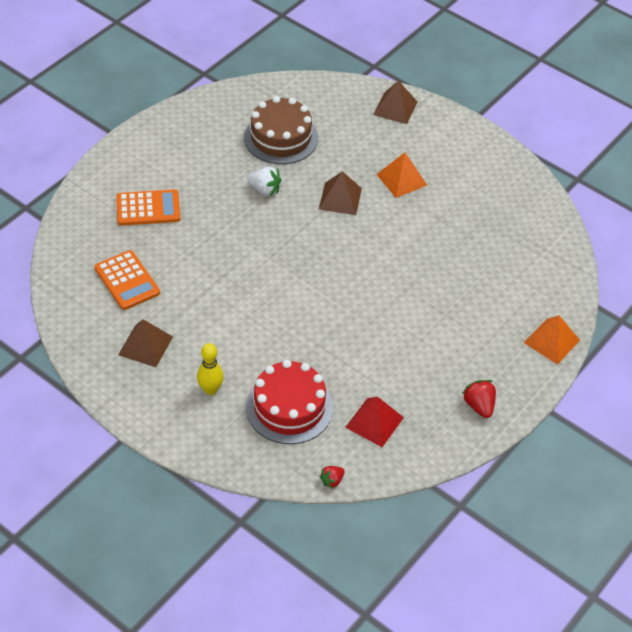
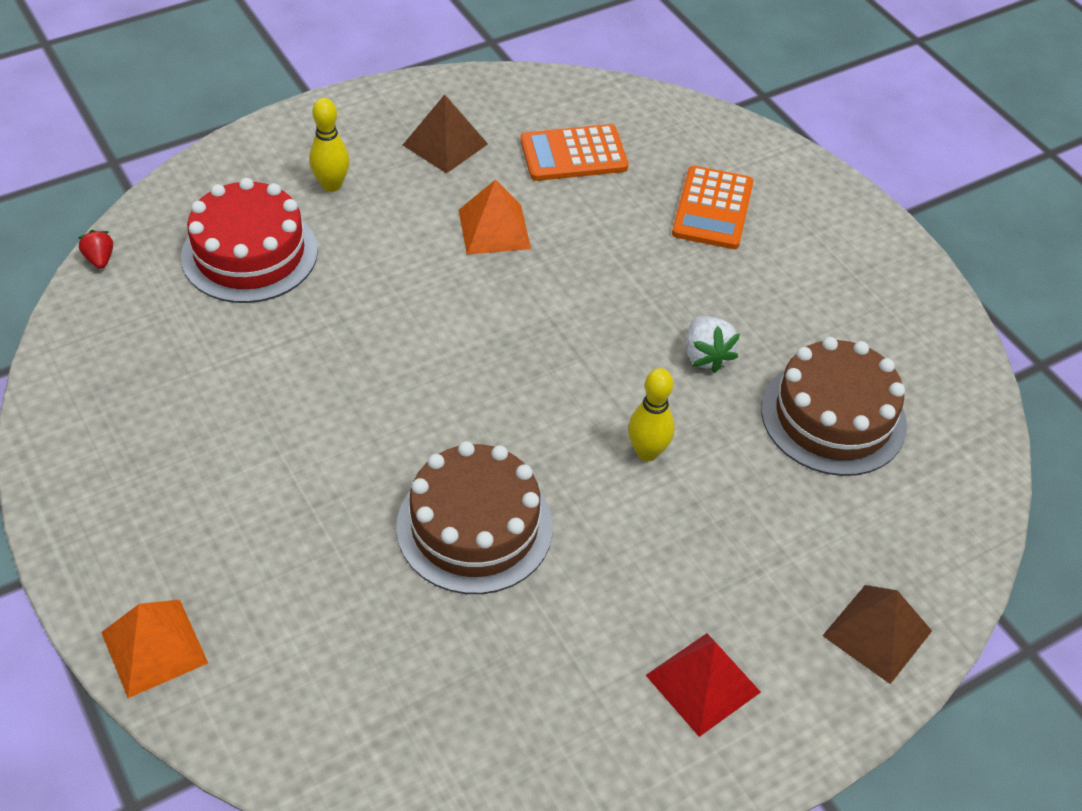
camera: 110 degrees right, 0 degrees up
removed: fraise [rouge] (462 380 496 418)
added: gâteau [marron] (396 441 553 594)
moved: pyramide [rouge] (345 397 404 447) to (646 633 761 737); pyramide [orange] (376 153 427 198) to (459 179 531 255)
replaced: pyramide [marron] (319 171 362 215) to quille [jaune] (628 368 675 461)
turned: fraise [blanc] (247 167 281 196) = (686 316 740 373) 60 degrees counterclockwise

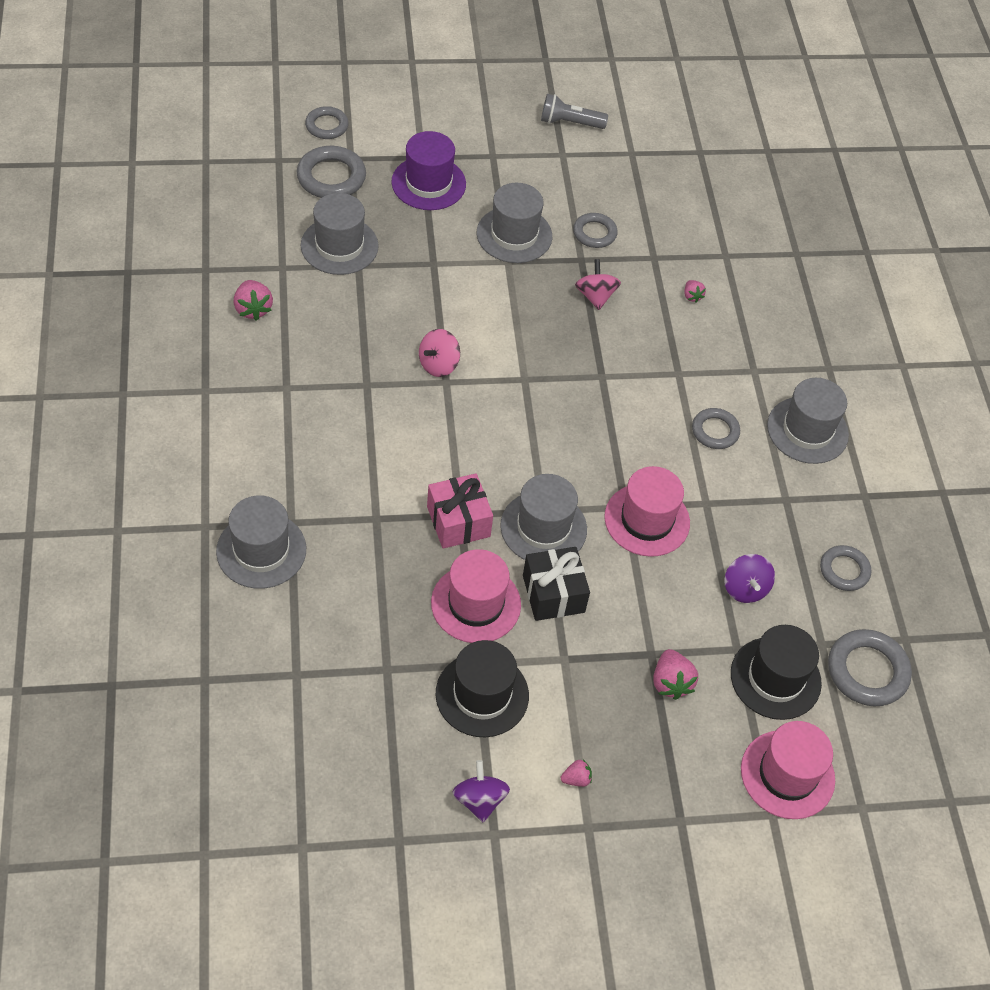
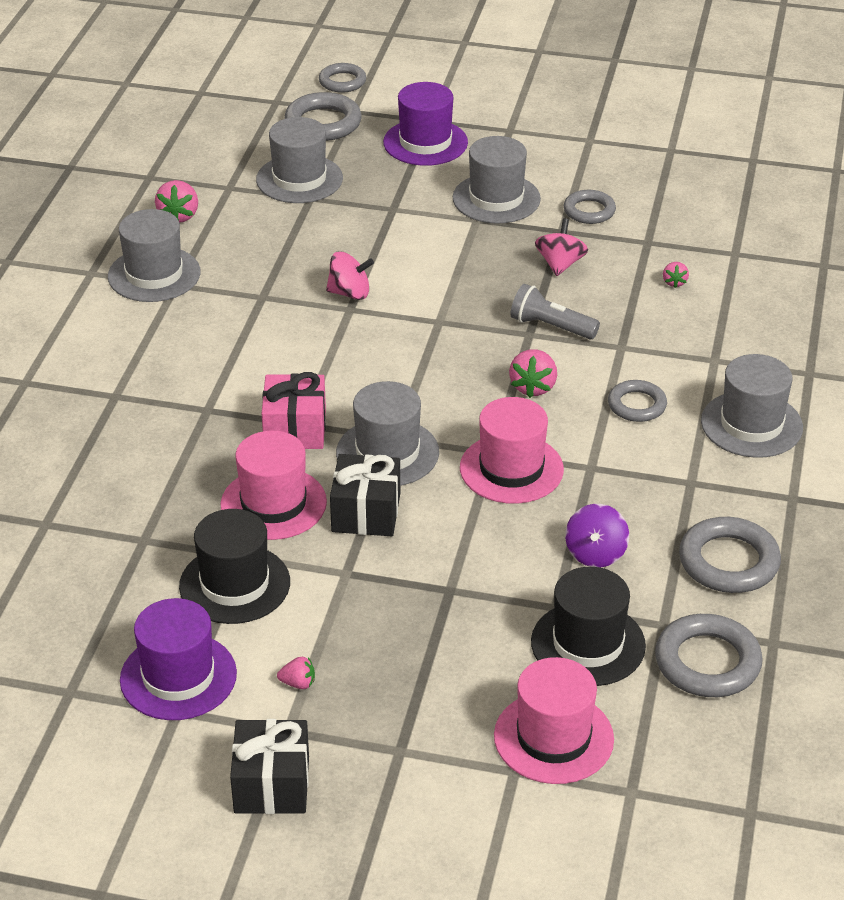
camera: 25 degrees right, 15 degrees down
added: cadeau [noir] (230 719 309 814)
moved: chapeau [gris] (216 495 306 589) to (108 209 201 302); lampe de poche [gris] (541 94 608 129) to (510 284 600 339); fraise [rose] (653 649 698 700) to (509 349 557 398)
replaced: toupie [violet] (453 760 510 823) to chapeau [violet] (120 598 237 720)
turned: toupie [rose] (419 329 460 377) = (326 251 374 300) 150 degrees counterclockwise
resized: anneau [gris] (820 545 871 591) = (679 517 781 593) x1.56

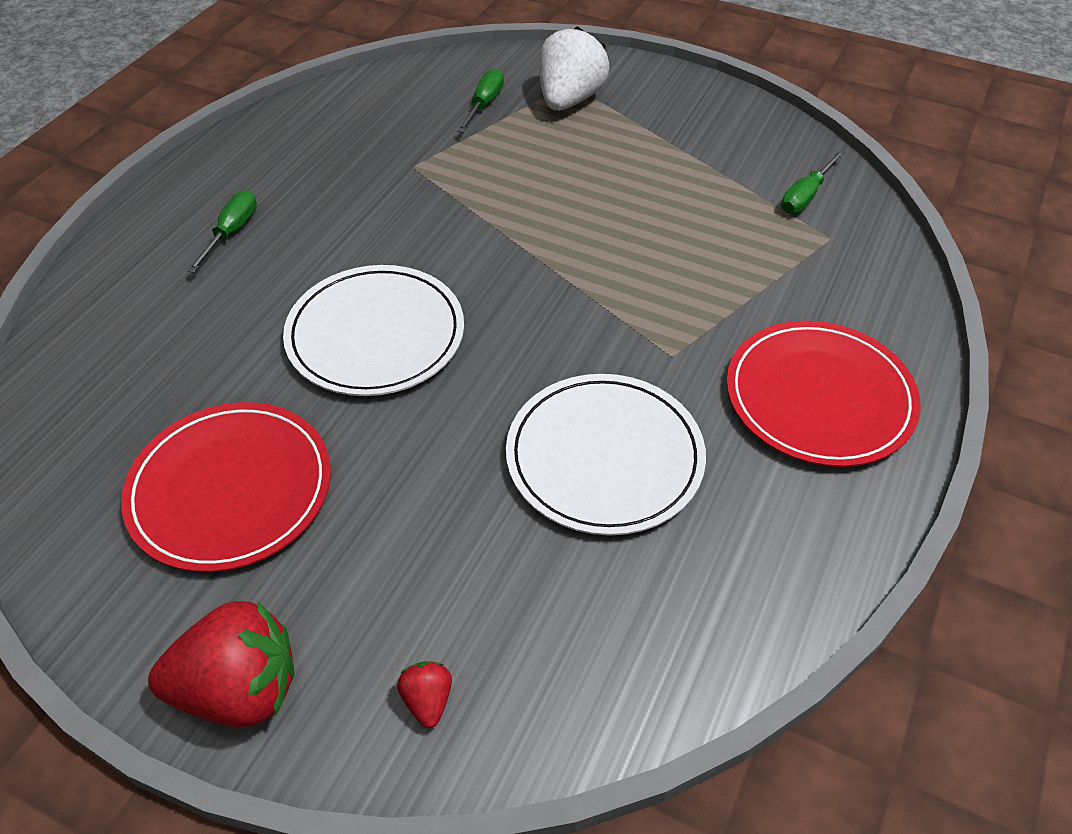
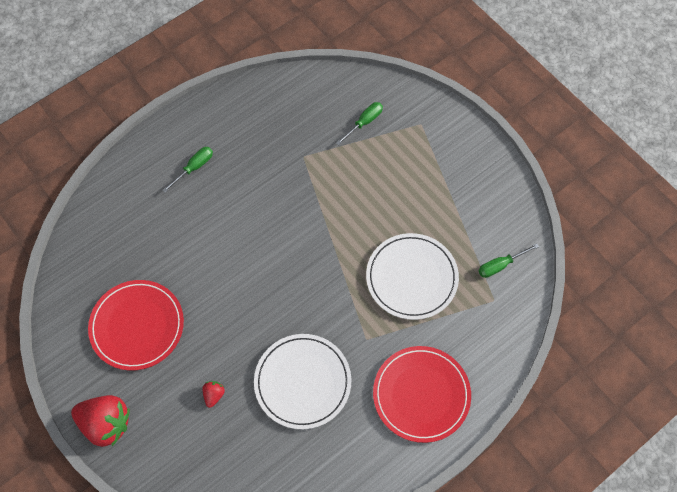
camera: 25 degrees right, 15 degrees up
removed: fraise [blanc] (539 26 609 111)
moved: assiette [blanc] (283 265 464 396) to (366 233 459 320); fraise [rouge] (397 661 452 728) to (202 381 225 408)

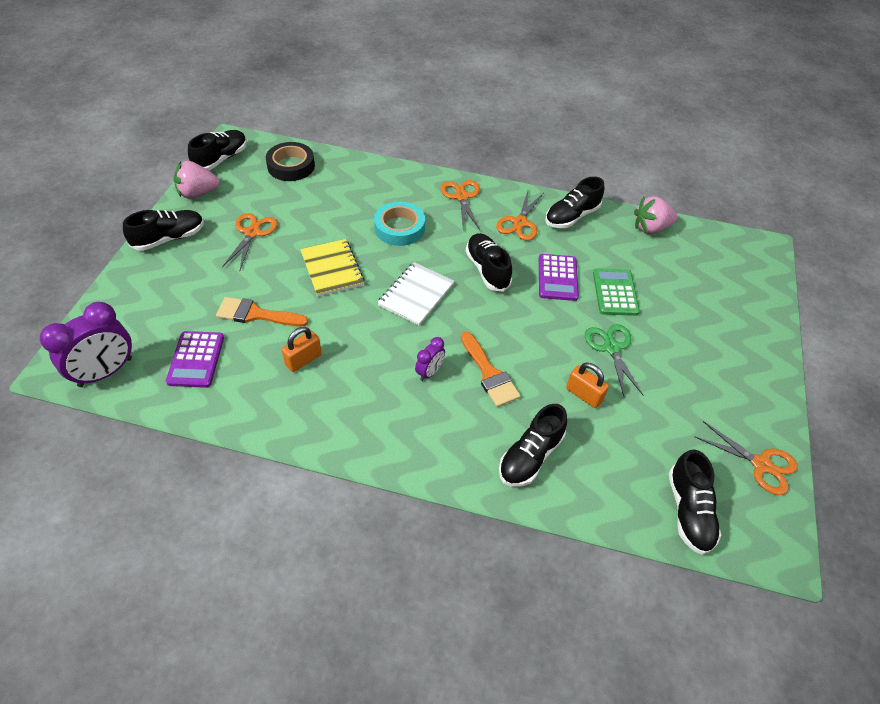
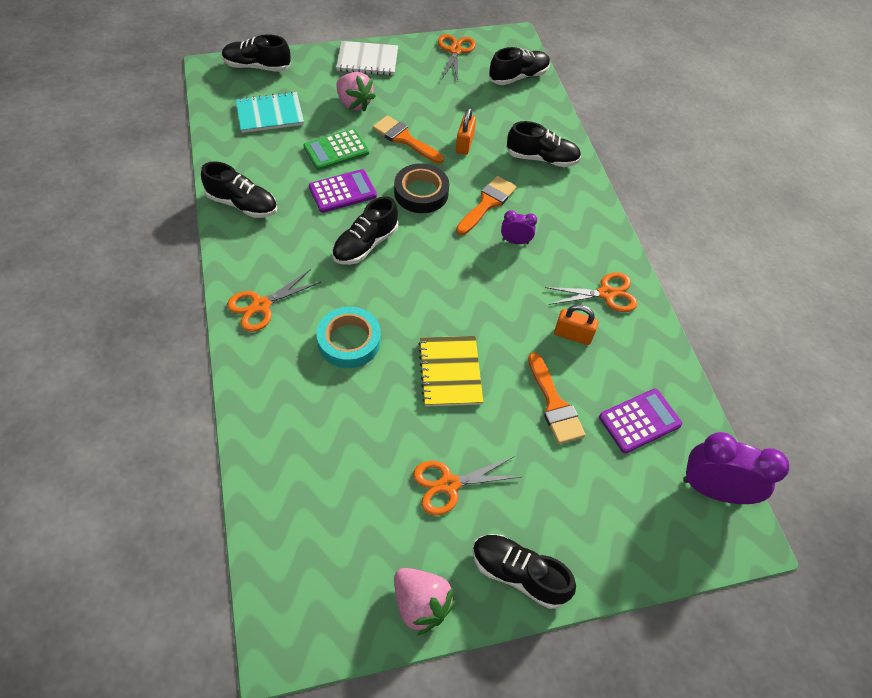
camera: 120 degrees left, 5 degrees up
added: carnet [turquoise] (236 92 304 133)
moved: chaussure [noir] (188 130 247 171) to (222 34 291 72); ruban adhésif [noir] (266 142 315 181) to (394 163 449 213); carnet [blanc] (377 262 454 325) to (336 41 398 75); ciseaux [orange] (496 191 543 240) to (545 272 638 312); fraise [rose] (634 196 677 234) to (336 72 376 112)
replaced: ciseaux [vert] (585 324 643 396) to pinceau [orange] (373 115 444 164)
turned: carnet [jaune] (300 239 365 296) = (418 336 483 407) 45 degrees counterclockwise

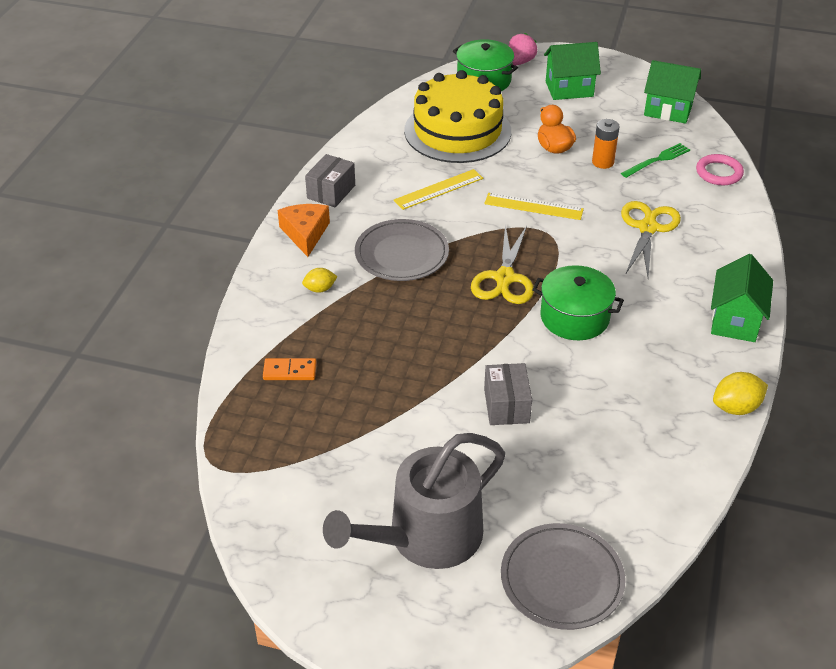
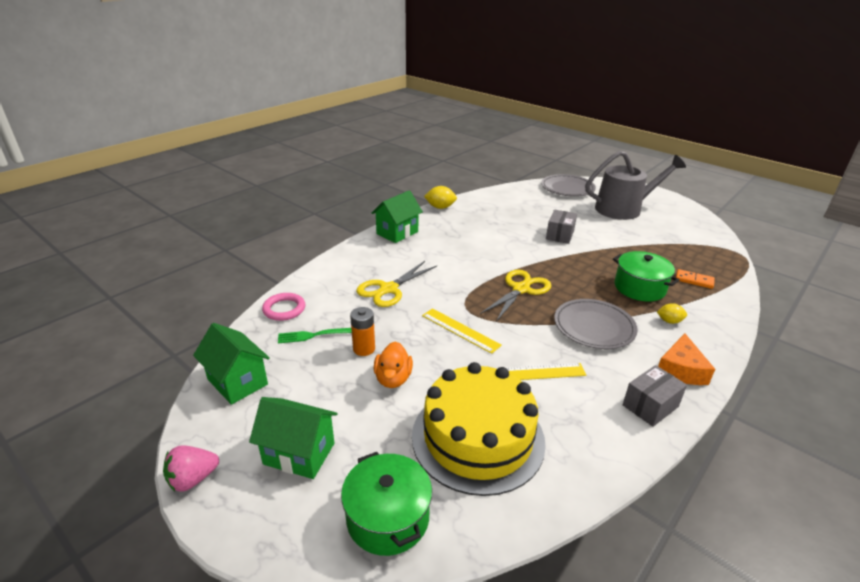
camera: 155 degrees left, 10 degrees down
moved: fraise [rose] (509 33 537 66) to (163 445 219 492); marmite [vert] (532 265 624 340) to (613 251 679 302)

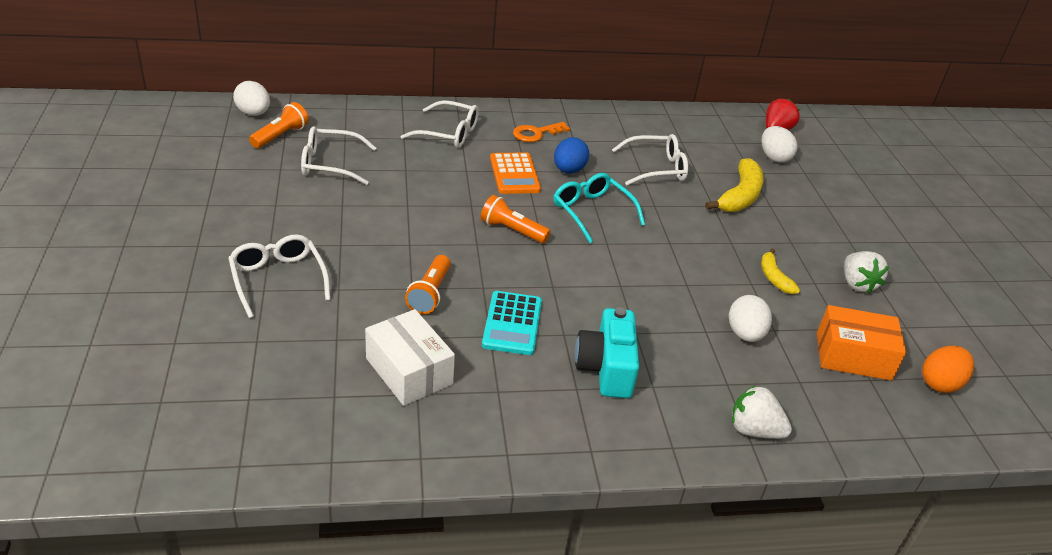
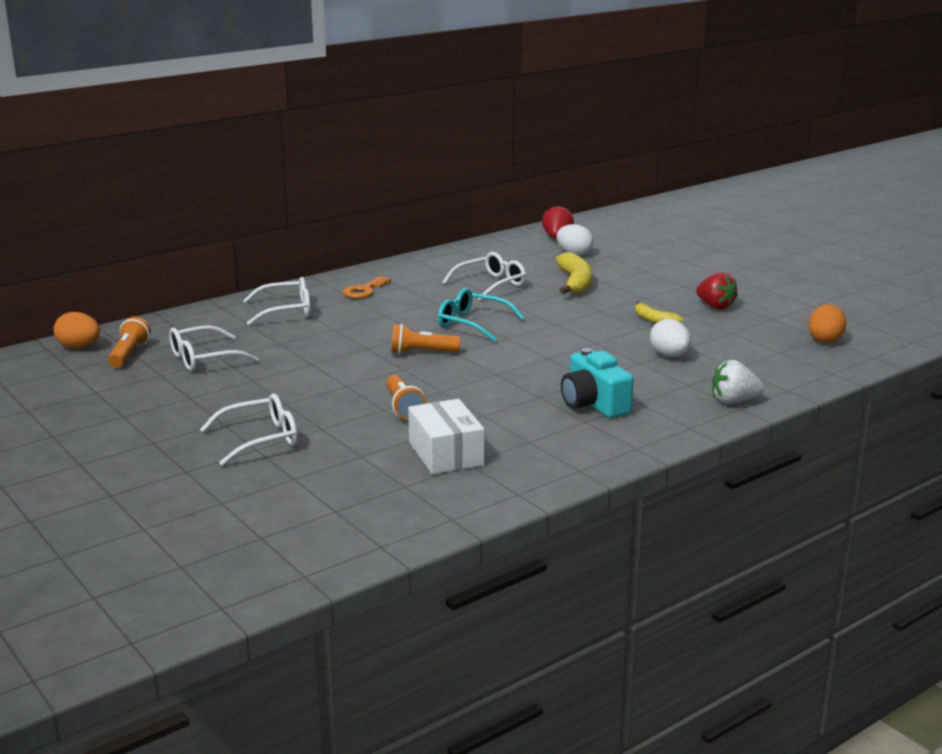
camera: 25 degrees left, 15 degrees down
removed: calculatrice [turquoise] (482 291 542 355); calculatrice [orange] (490 152 541 194); œuf [bleu] (554 137 589 173); boîte [orange] (817 305 906 381)
recoloured: œuf [blanc] (233 81 270 116) to œuf [orange] (54 312 100 349); fraise [blanc] (844 251 889 293) to fraise [rouge] (696 272 738 310)
turned: lunettes [blanc] (228 234 331 318) = (200 394 298 466) 120 degrees clockwise; boîte [blanc] (365 309 455 406) = (408 399 485 474) 45 degrees clockwise

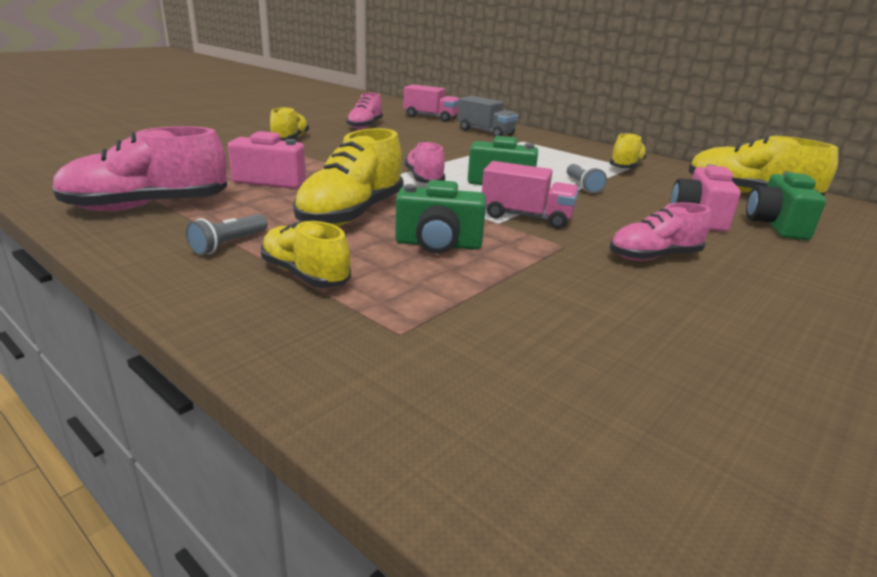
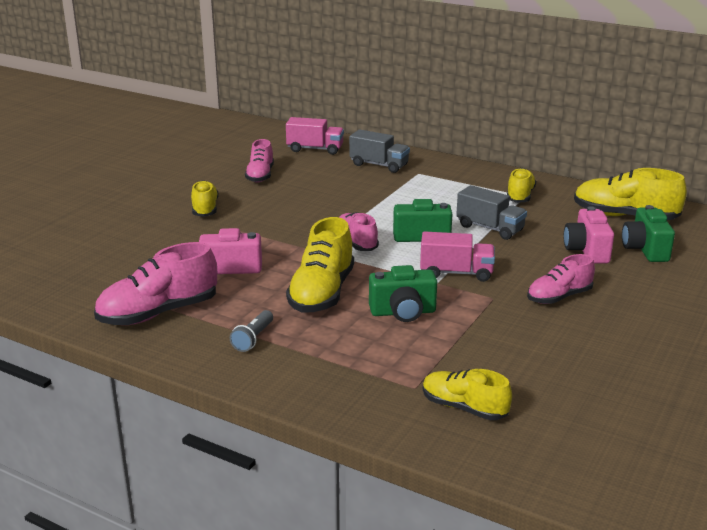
camera: 10 degrees left, 0 degrees up
moved: chaussure [jaune] (261 221 351 288) to (423 369 512 420)
replaced: lampe de poche [gris] (567 164 607 193) to camion [gris] (456 185 527 240)

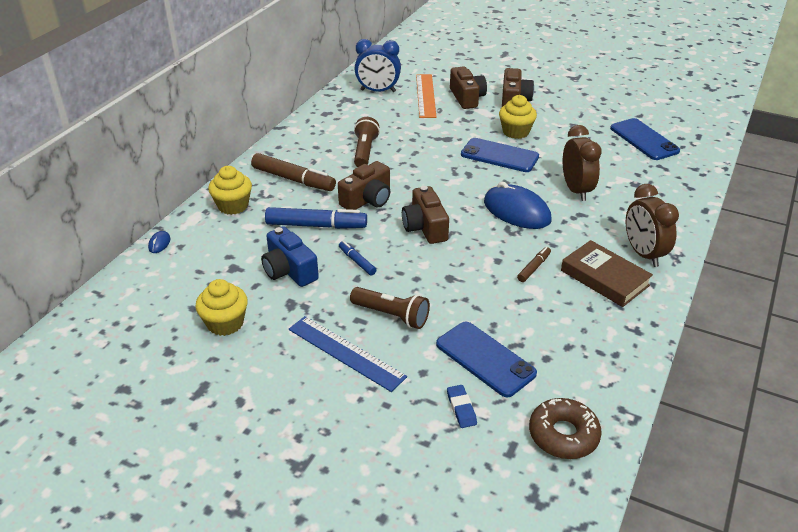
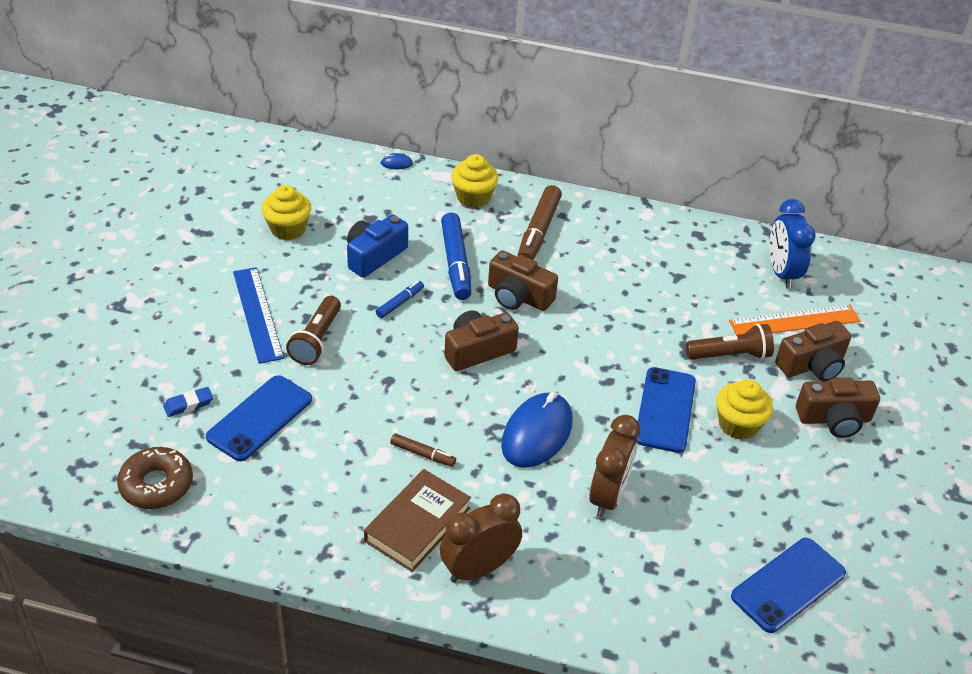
camera: 75 degrees right, 5 degrees up
moved: lampe de poche [marron] (354 117 380 167) to (686 324 774 360)
turned: règle [bleu] (289 316 407 392) = (233 267 284 364) 45 degrees counterclockwise; réveil [marron] (563 125 602 201) = (589 415 640 518) 45 degrees counterclockwise

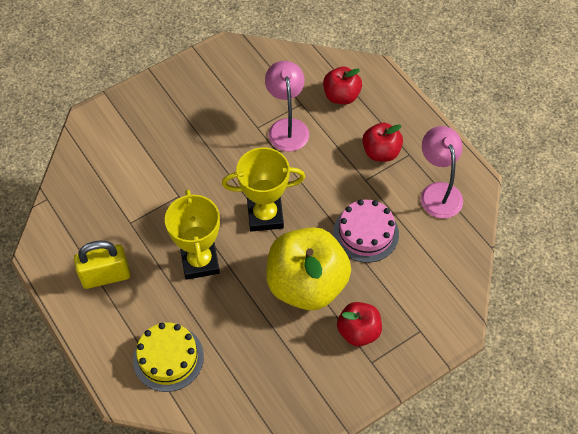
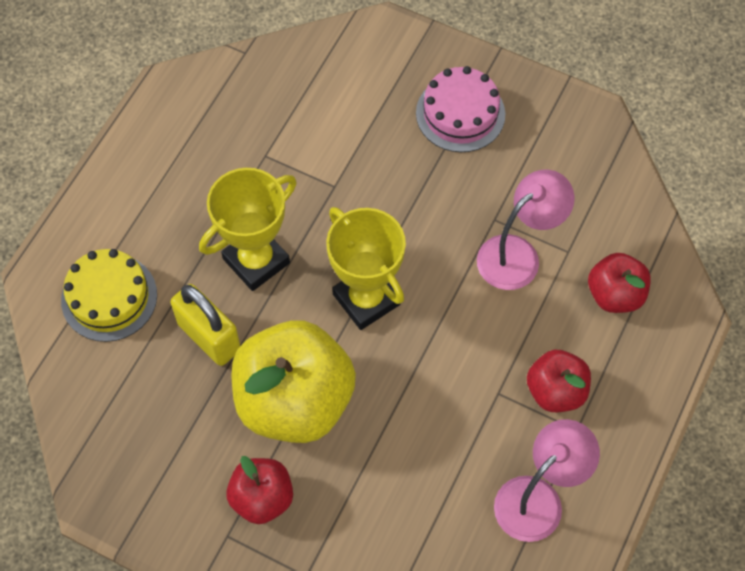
camera: 60 degrees right, 5 degrees up
moved: cadenas [jaune] (74 240 130 289) to (171 284 240 366); gâteau [rose] (333 200 399 263) to (416 66 505 152)

